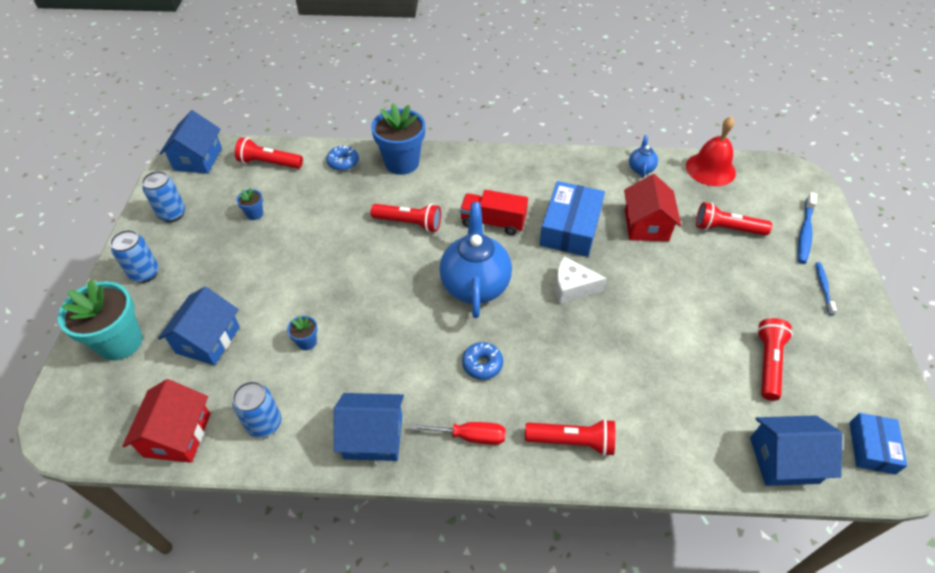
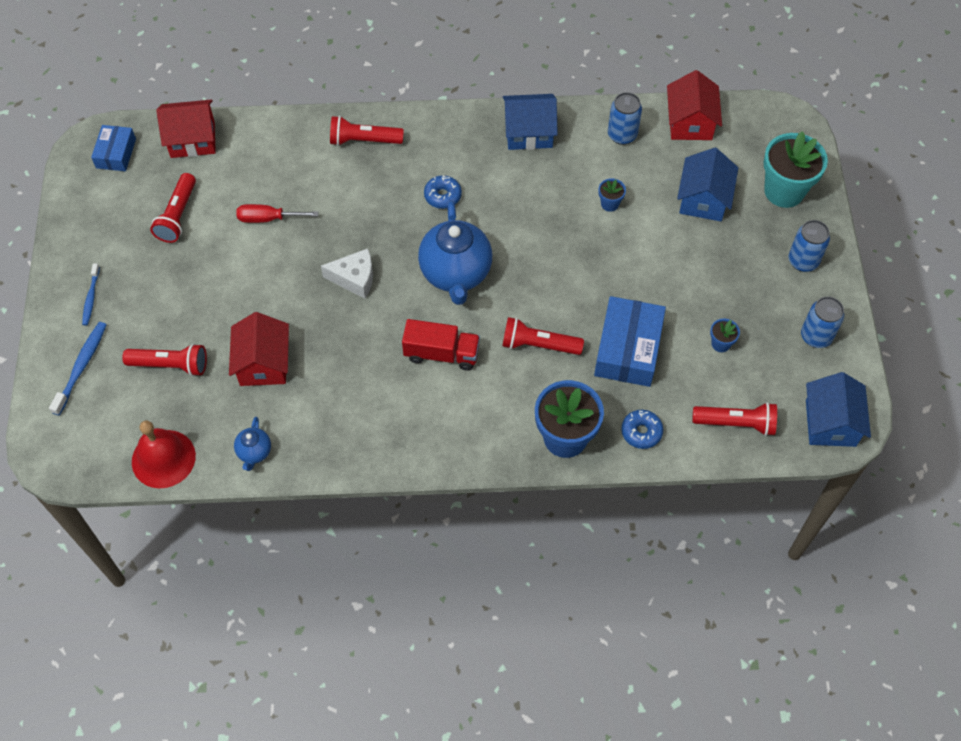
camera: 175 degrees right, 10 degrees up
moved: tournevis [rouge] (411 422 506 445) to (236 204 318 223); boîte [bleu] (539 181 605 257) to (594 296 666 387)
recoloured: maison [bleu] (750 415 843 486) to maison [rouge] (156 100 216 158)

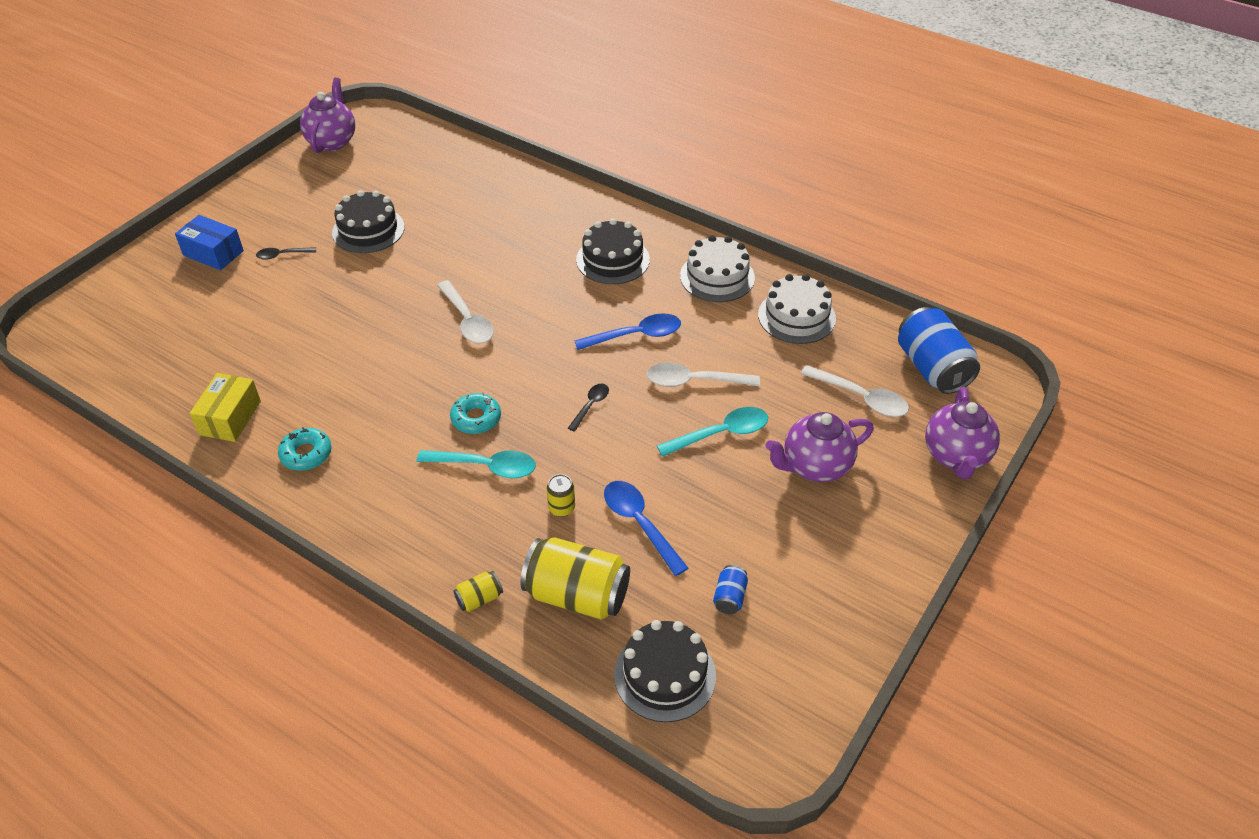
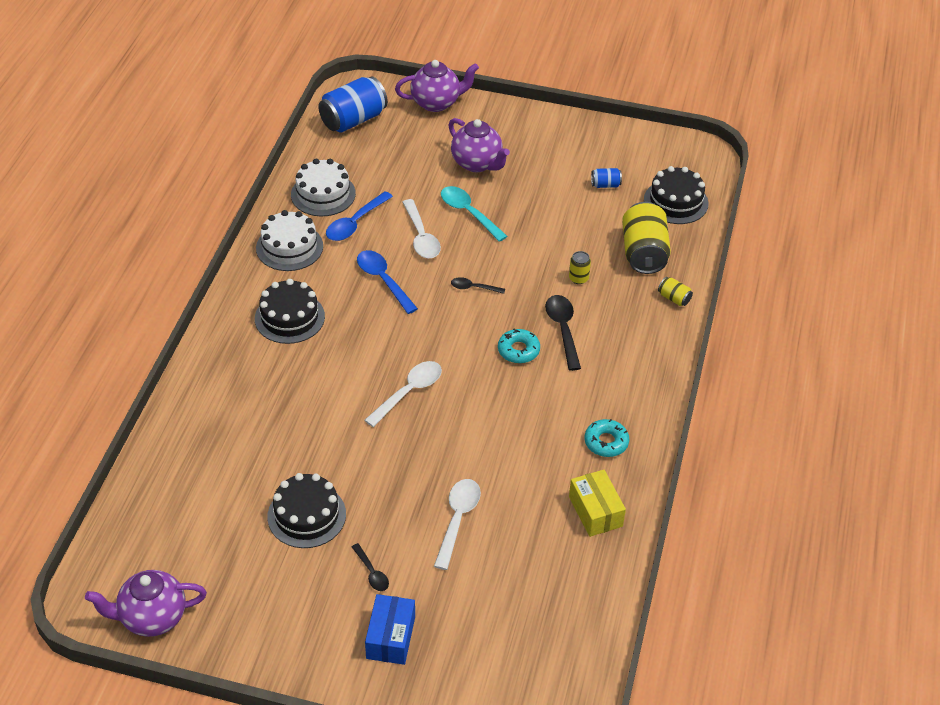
camera: 110 degrees left, 0 degrees up
moved: cuillère [bleu] (604 481 688 576) to (326 191 393 241); cuillère [blanc] (801 365 909 417) to (434 479 481 570)
recoloured: cuillère [turquoise] (417 450 536 478) to cuillère [noir] (545 295 581 371)
turned: boîte [jaune] (190 373 261 442) = (569 470 626 537) 75 degrees clockwise

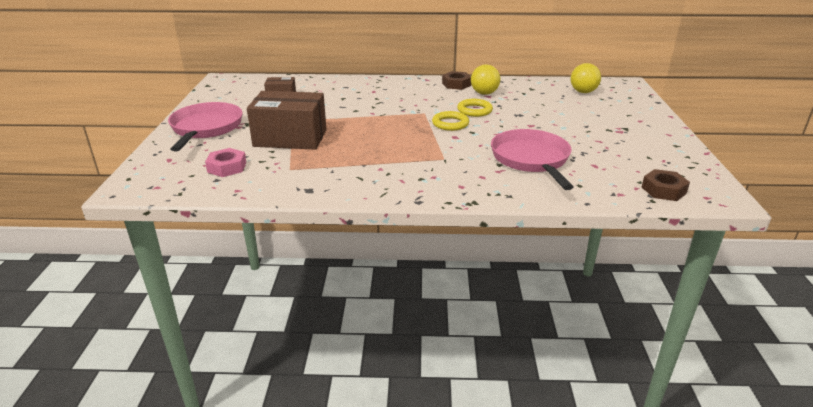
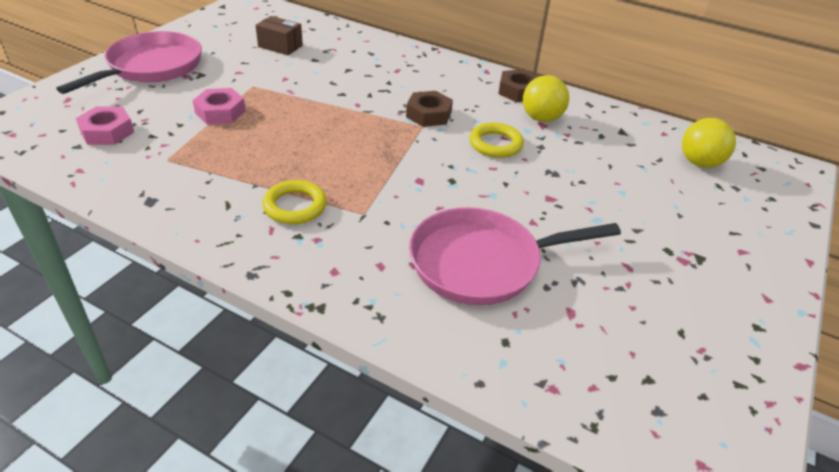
camera: 25 degrees right, 10 degrees up
moved: anneau [jaune] (432 111 469 131) to (262 180 327 224); écrou [marron] (642 169 690 201) to (406 91 453 127)
replaced: boîte [marron] (247 91 327 150) to écrou [rose] (192 88 246 124)
turned: poêle [rose] (491 129 573 190) = (409 207 621 305) 120 degrees counterclockwise

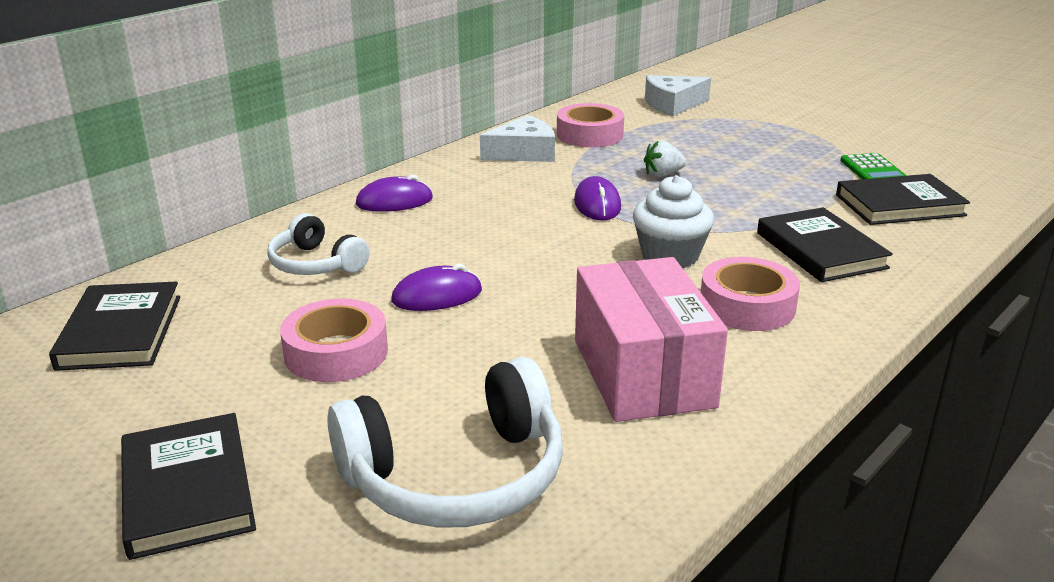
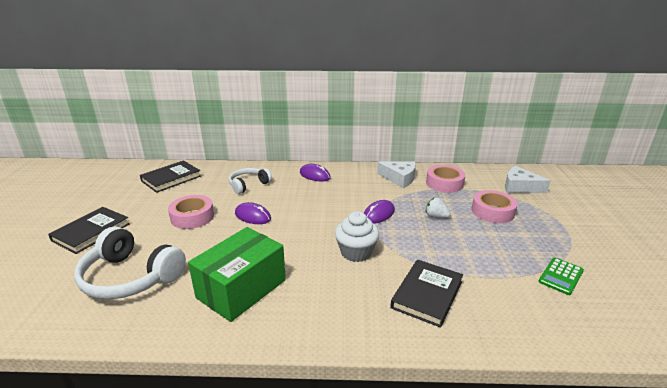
camera: 50 degrees right, 0 degrees up
removed: livre [noir] (836 174 970 225)
moved: ruban adhésif [rose] (701 257 800 331) to (472 190 518 223)
recoloured: boîte [rose] (575 257 728 422) to boîte [vert] (188 227 286 322)
turned: casque audio [blanc] (267 213 370 275) = (229 168 272 194) 45 degrees clockwise

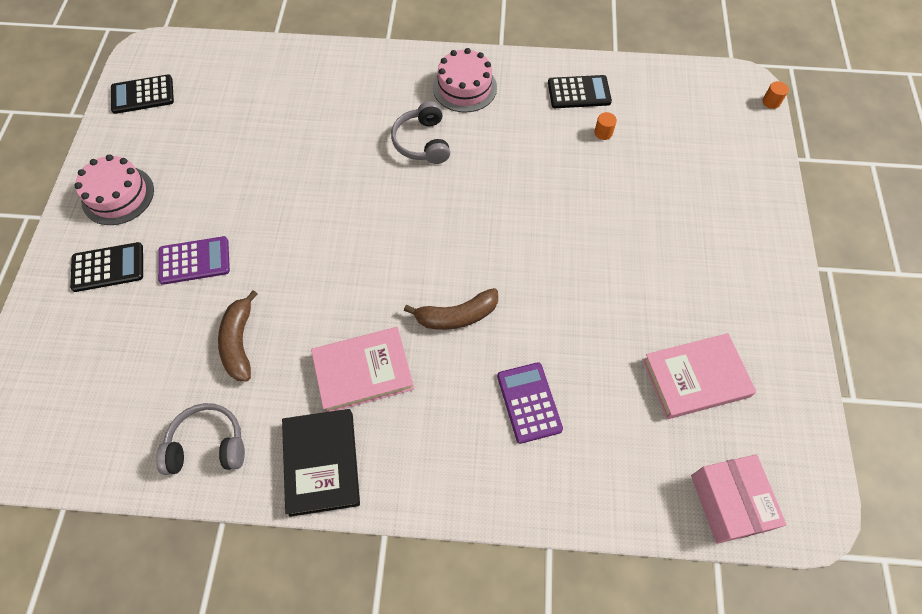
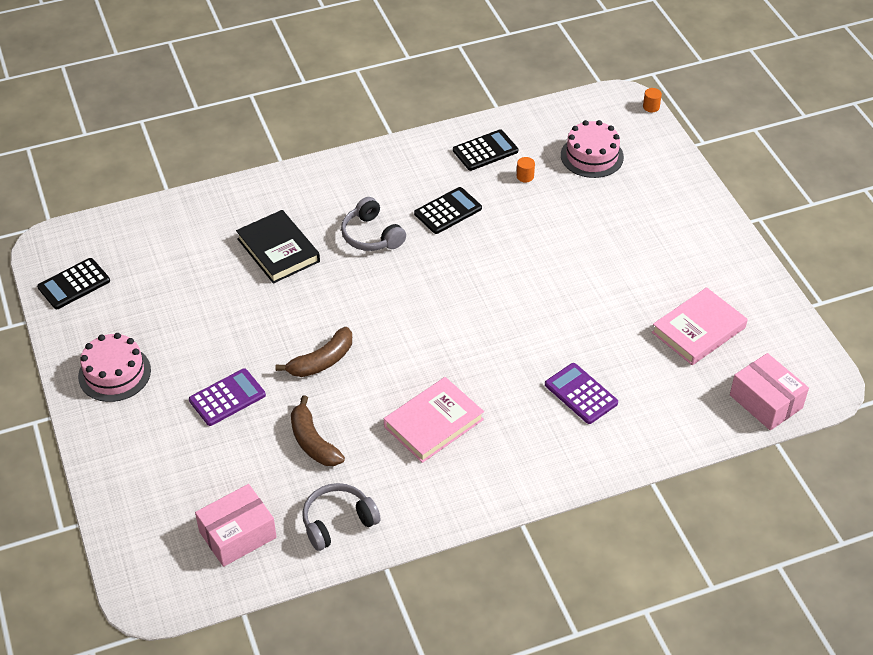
camera: 25 degrees left, 15 degrees down
added: boîte [rose] (195 484 277 567)
moved: calculatrice [noir] (70 242 143 292) to (414 187 482 234); livre [noir] (282 409 360 517) to (236 210 320 284); banane [marron] (404 288 498 330) to (275 327 352 377); gâteau [rose] (433 48 497 113) to (561 120 624 178)

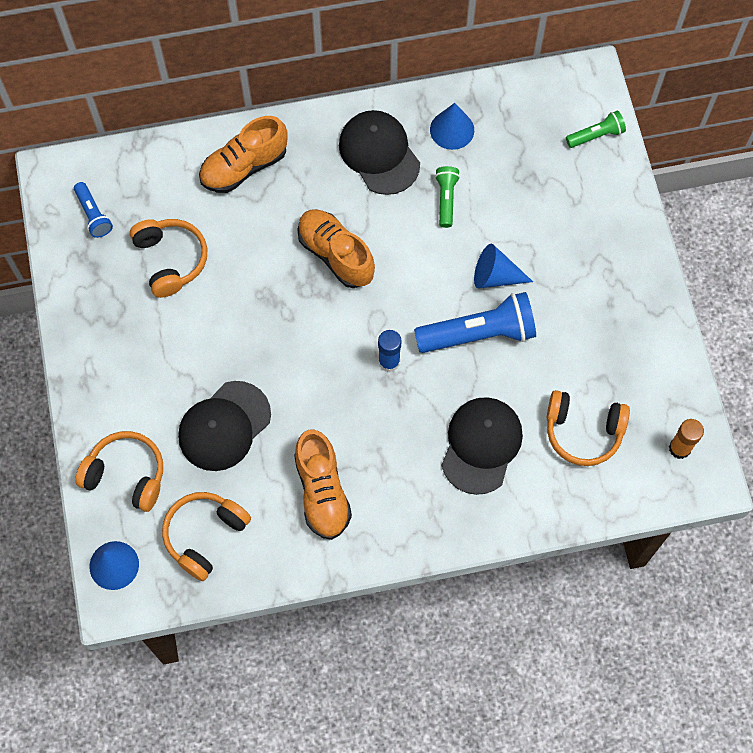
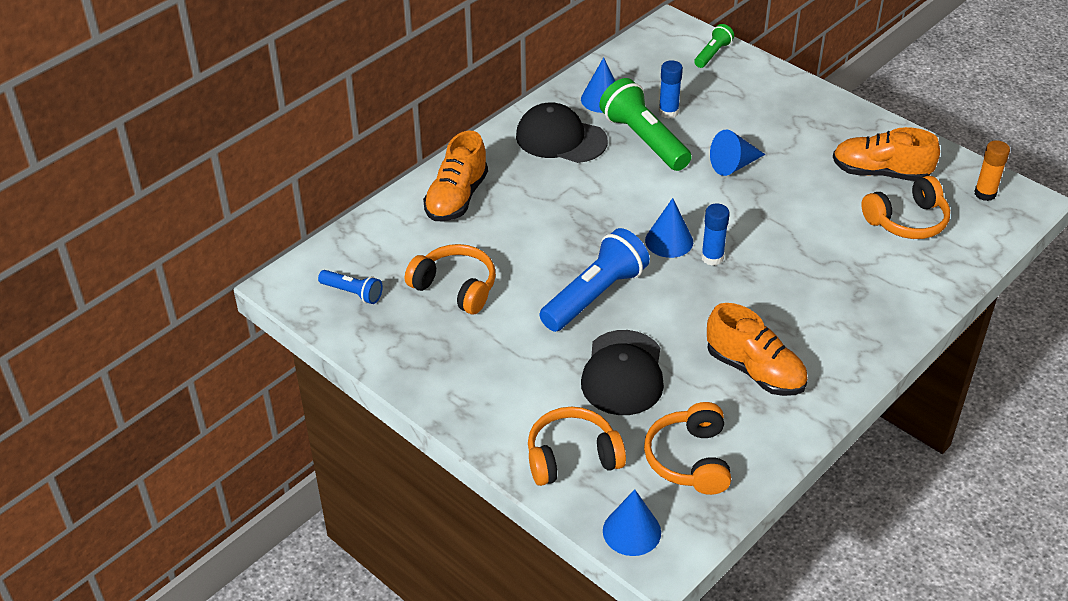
camera: 35 degrees left, 25 degrees down
removed: casquette [noir] (441 397 523 495)
added: cône [bleu] (645 198 693 258); bâton de colle [bleu] (659 60 683 119)
moved: chaussure [orange] (297 209 375 288) to (833 127 940 181); lampe de poche [bleu] (414 292 536 353) to (539 228 650 332)
resized: lampe de poche [vert] (435 166 460 228) = (600 78 692 171) x1.92

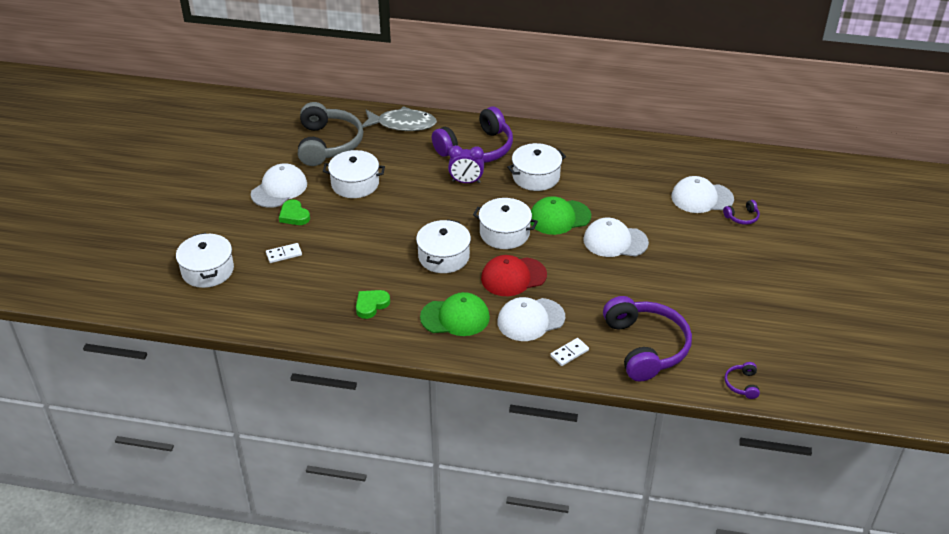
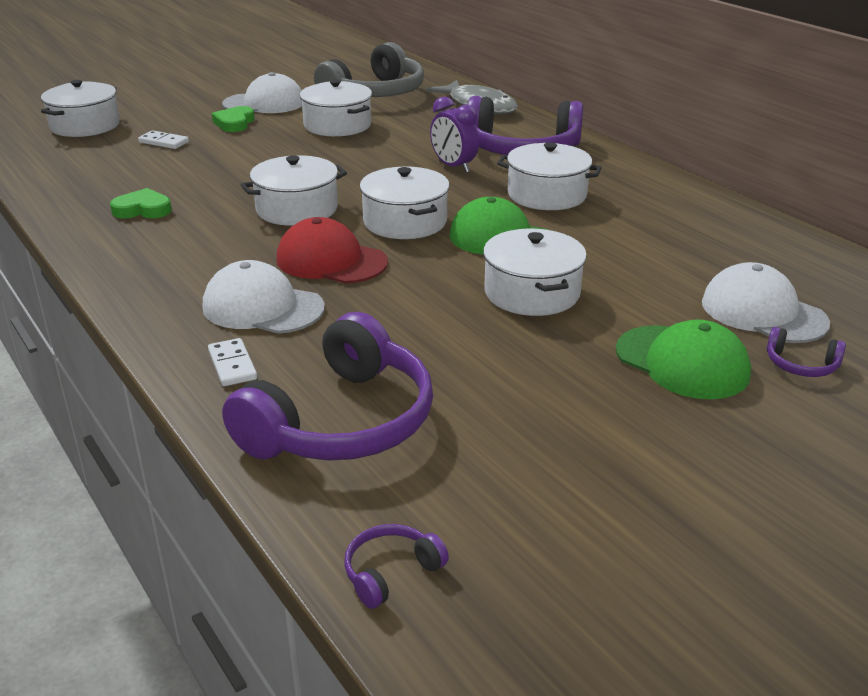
camera: 45 degrees right, 10 degrees down
moved: casquette [vert] (420 292 490 336) to (616 320 751 399)
replaced: casquette [blanc] (583 218 649 257) to marmite [blanc] (483 229 587 316)
turned: domino [blanc] (550 338 589 366) = (208 338 257 386) 60 degrees clockwise

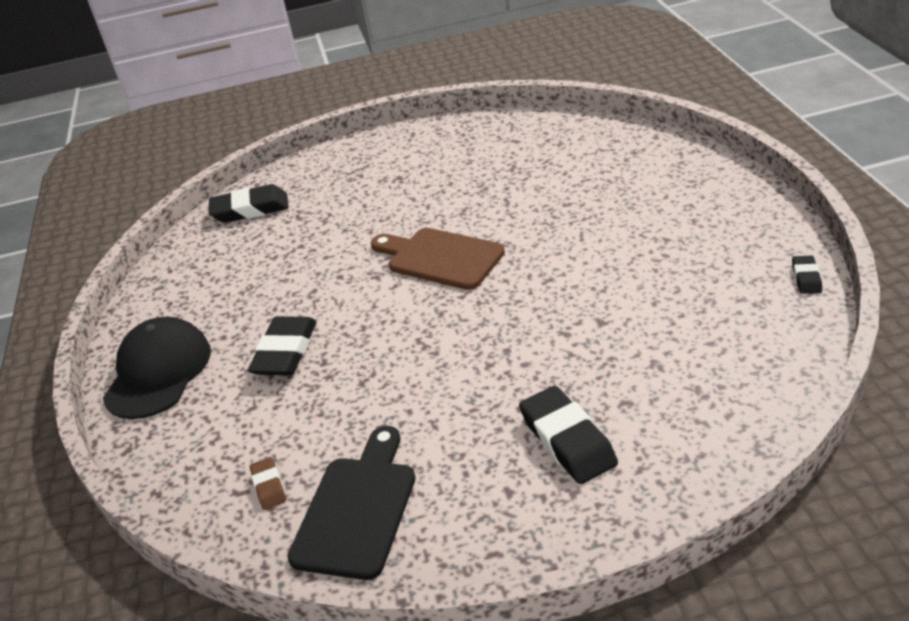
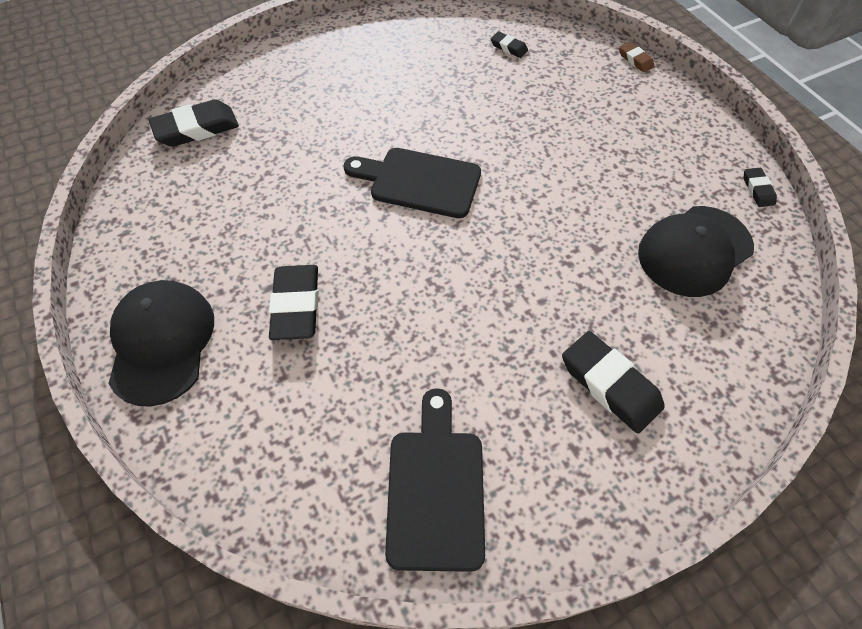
camera: 20 degrees left, 20 degrees up
added: gomme [noir] (491 31 528 58); casquette [noir] (638 206 754 297)
moved: gomme [marron] (250 457 286 510) to (619 42 654 72)
recoloured: planche à découper [marron] (371 228 505 290) to planche à découper [noir] (343 148 481 218)

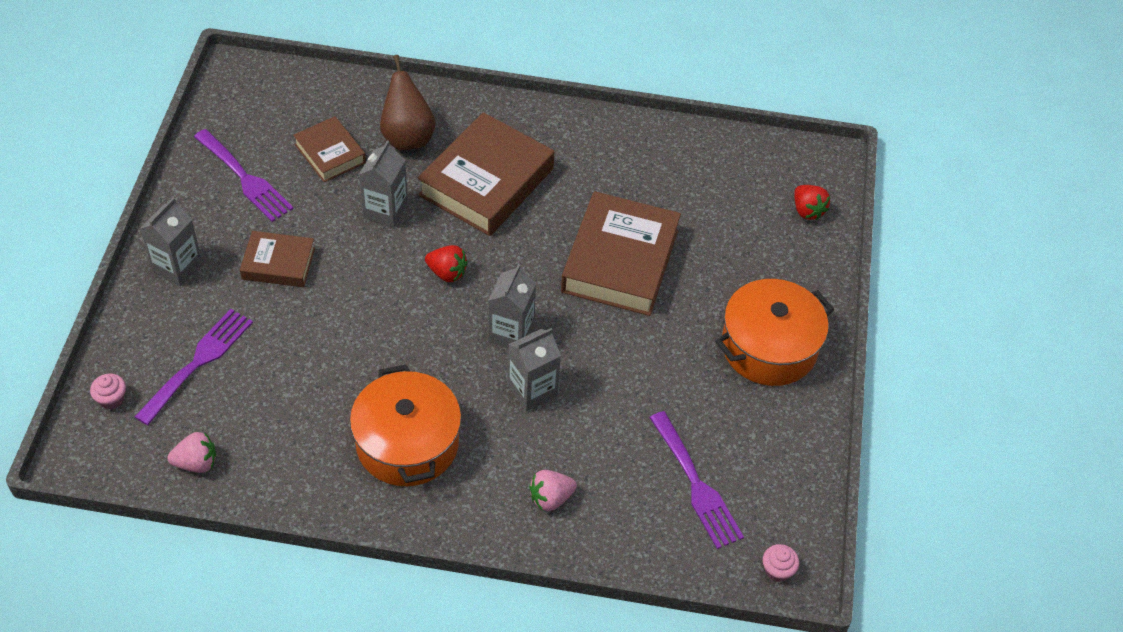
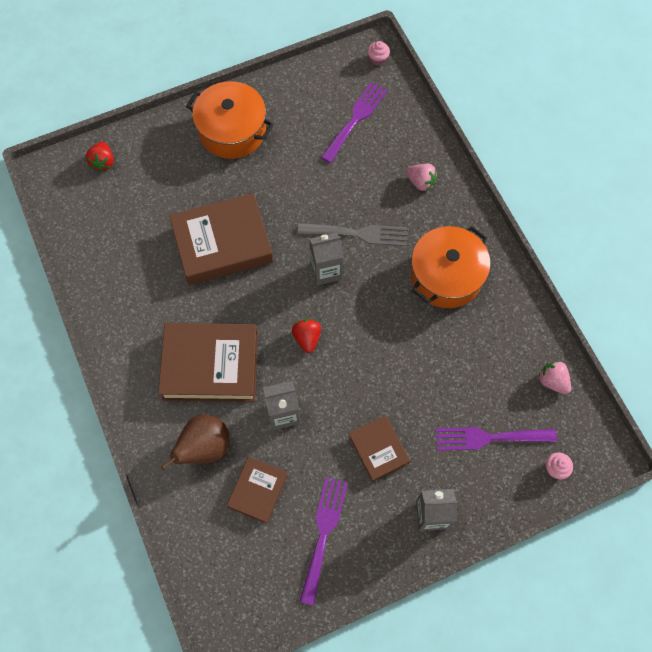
camera: 120 degrees left, 15 degrees up
replaced: brique de lait [gris] (508 328 561 412) to fourchette [gris] (298 223 408 246)
turned: fraise [rouge] (794 185 830 220) = (86 142 114 172) 150 degrees clockwise

